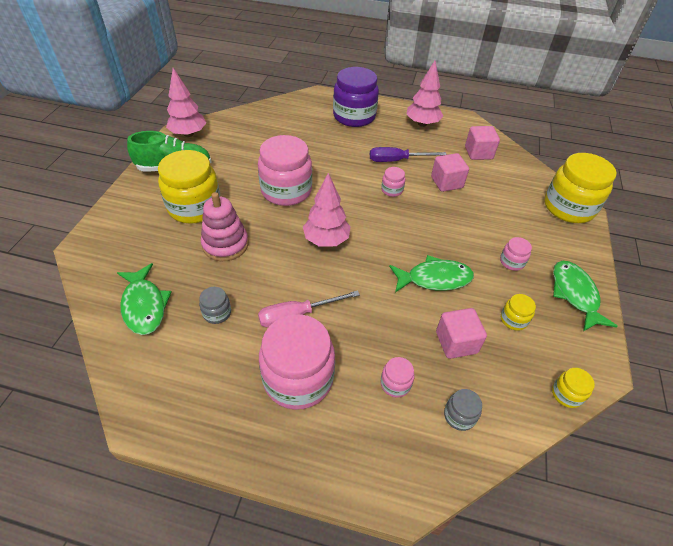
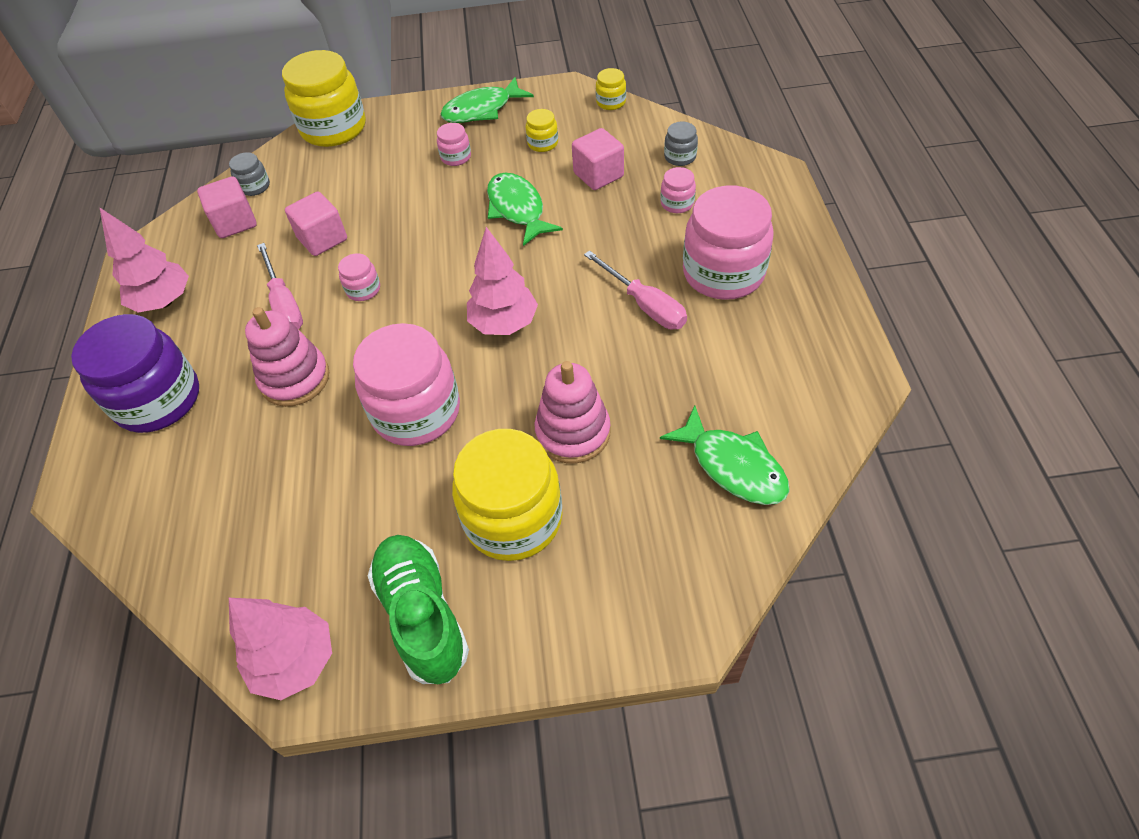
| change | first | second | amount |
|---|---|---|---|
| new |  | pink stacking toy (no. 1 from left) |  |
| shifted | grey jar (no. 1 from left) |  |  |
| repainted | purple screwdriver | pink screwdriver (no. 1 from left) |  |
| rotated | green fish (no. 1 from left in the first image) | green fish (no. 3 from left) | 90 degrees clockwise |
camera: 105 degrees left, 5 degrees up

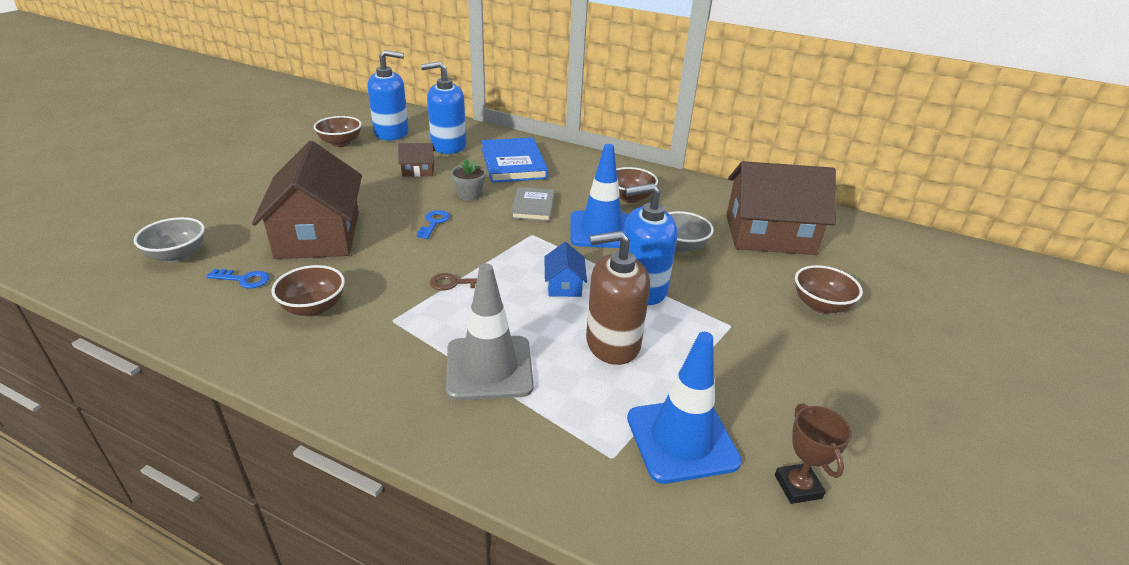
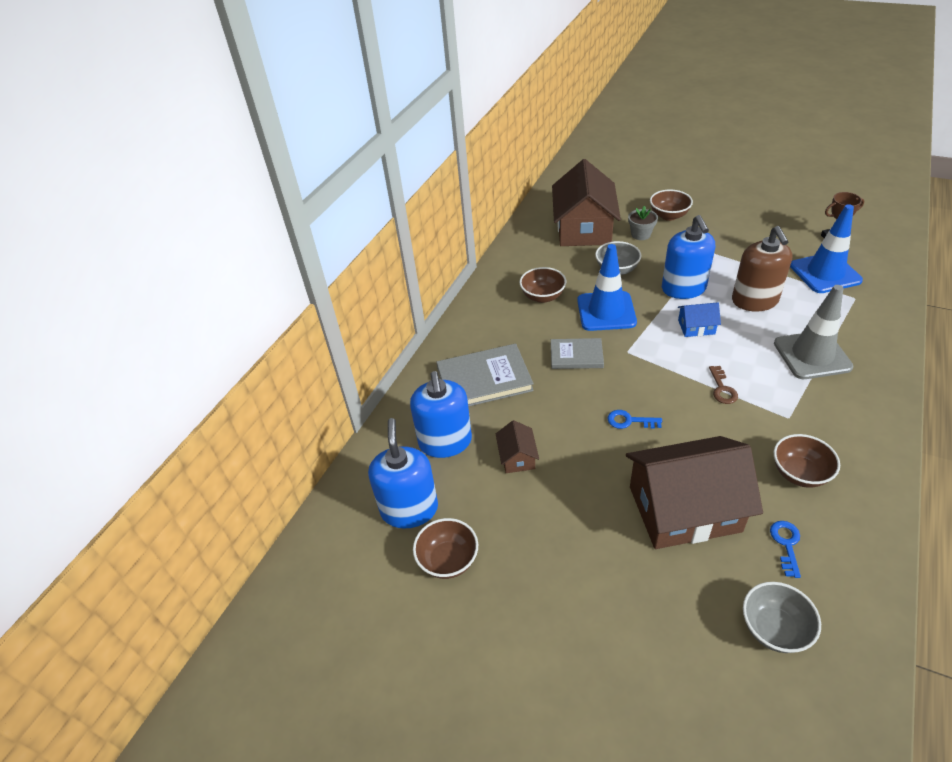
| change | first | second | amount |
|---|---|---|---|
| shifted | grey flower pot |  |  |
| repainted | blue book | grey book (no. 1 from left) |  |
camera: 85 degrees left, 10 degrees up

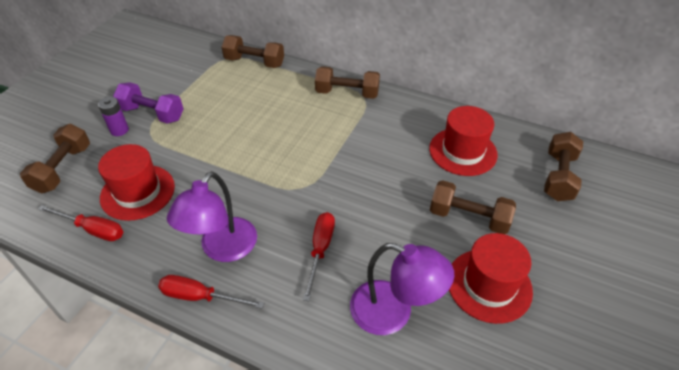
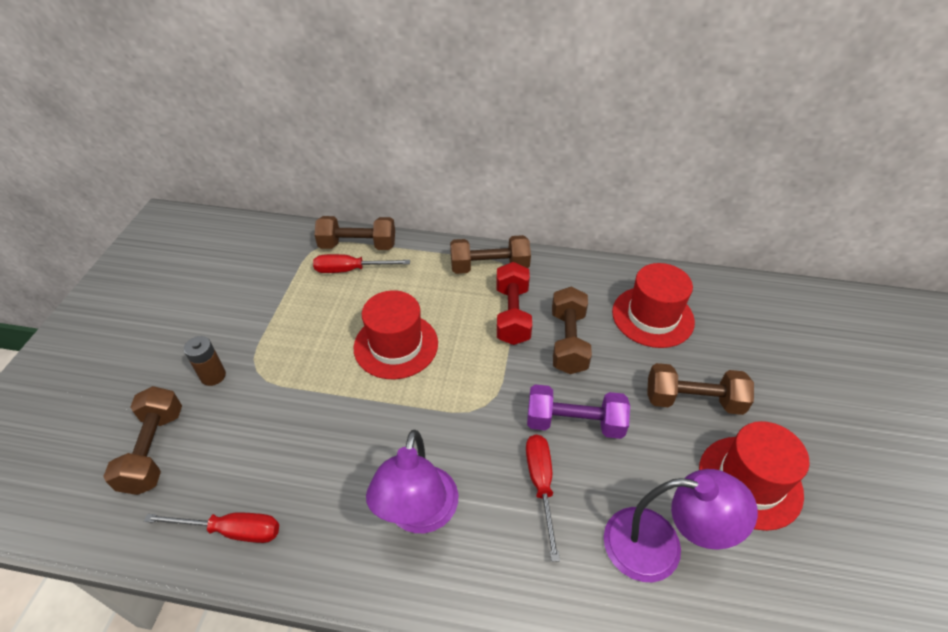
| change | first | second | amount |
|---|---|---|---|
| new |  | red dumbbell |  |
| shifted | red hat (no. 1 from left) |  |  |
| shifted | purple dumbbell |  |  |
| shifted | red screwdriver (no. 2 from left) |  |  |
| shifted | brown dumbbell (no. 5 from left in the first image) | brown dumbbell (no. 4 from left) |  |
| repainted | purple battery | brown battery |  |
camera: 15 degrees left, 0 degrees up

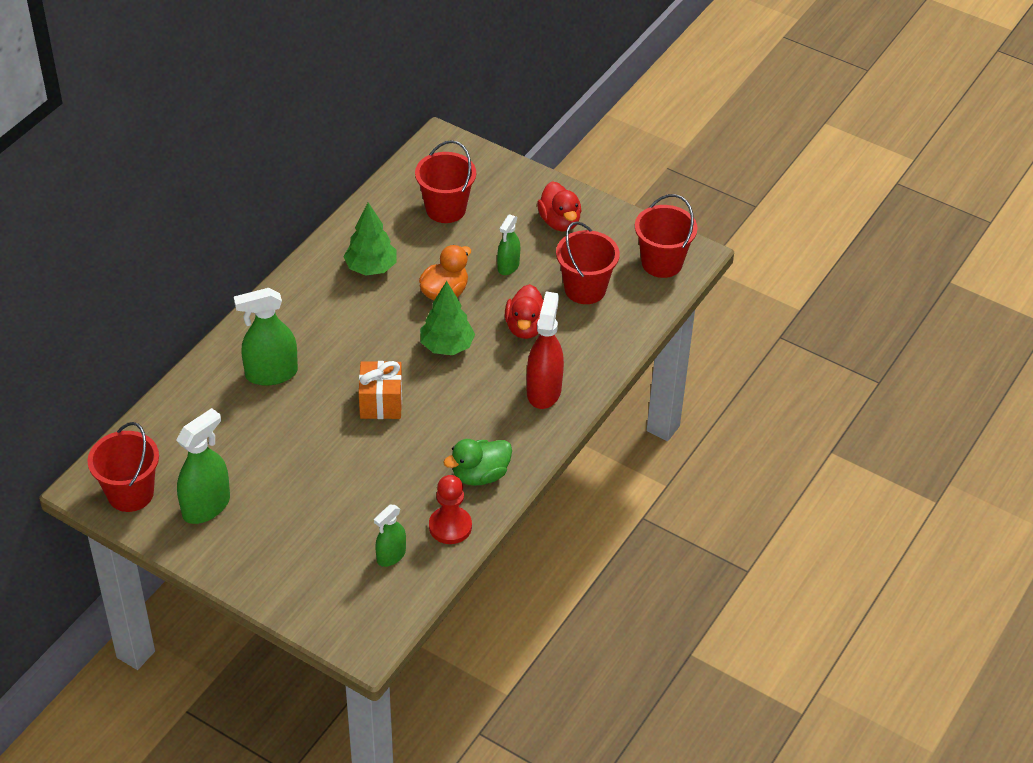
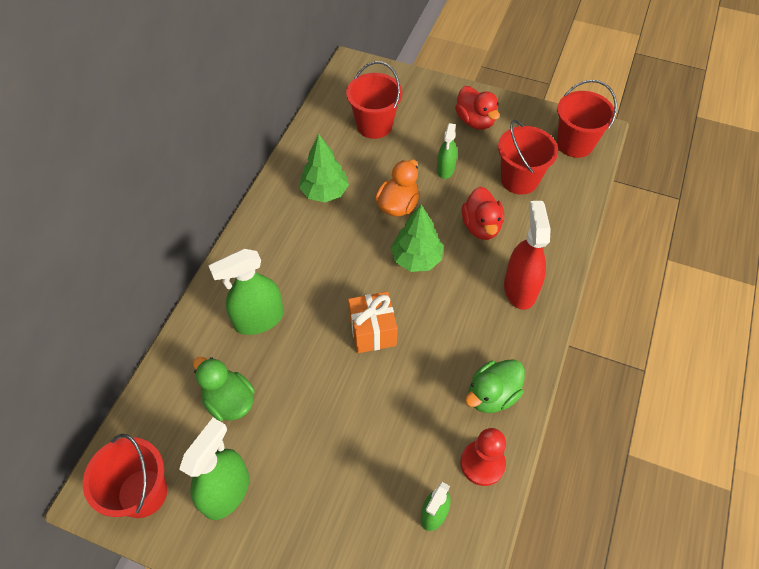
| change | first | second | amount |
|---|---|---|---|
| new |  | green duck (no. 1 from left) |  |
camera: 10 degrees left, 10 degrees up

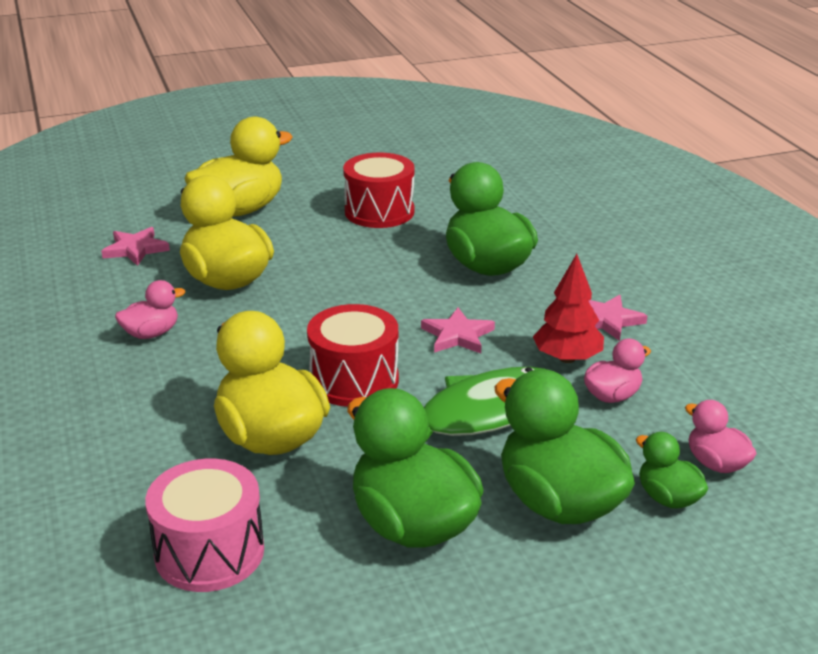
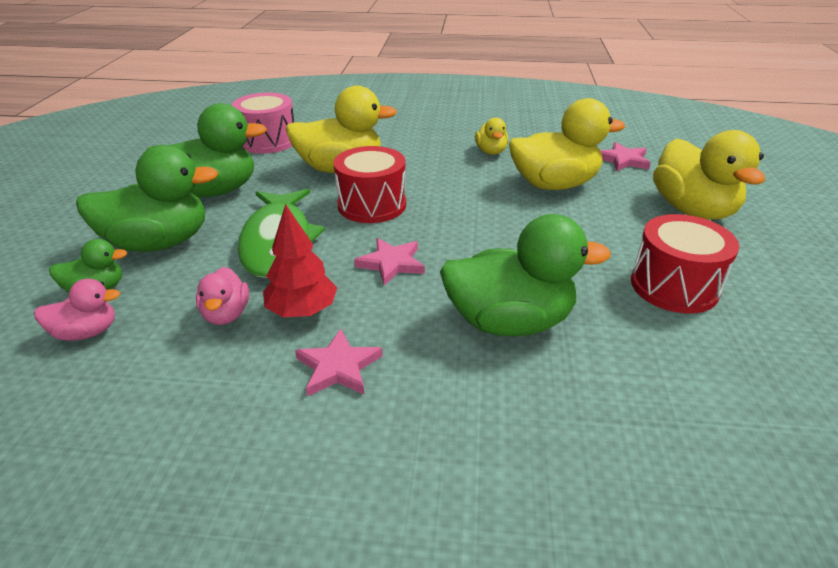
| change | first | second | amount |
|---|---|---|---|
| repainted | pink duck (no. 1 from left) | yellow duck (no. 2 from left) |  |
camera: 115 degrees right, 5 degrees up

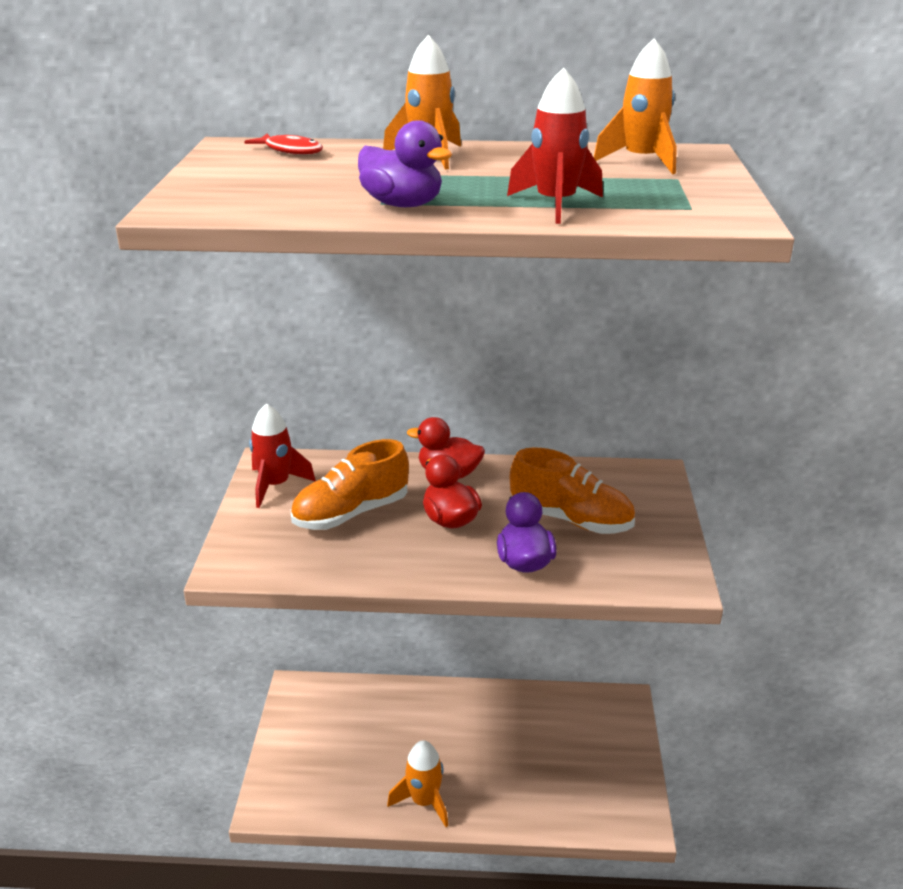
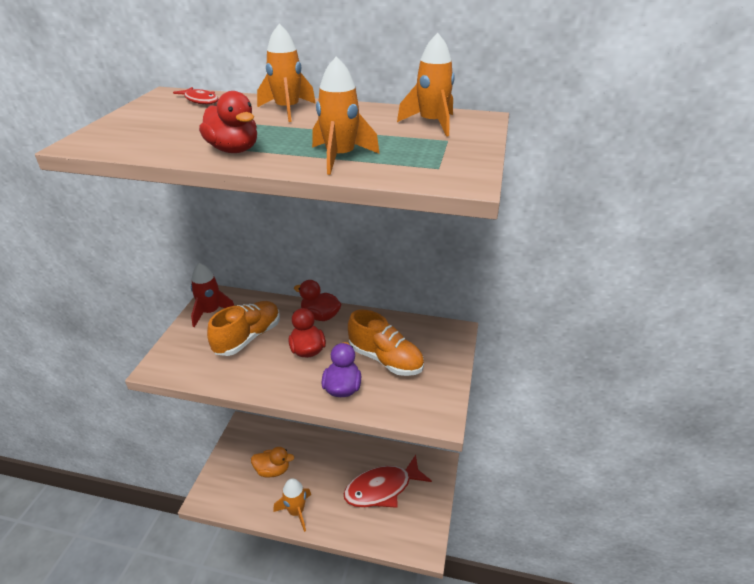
| change | first | second | amount |
|---|---|---|---|
| new |  | orange duck |  |
| new |  | red fish (no. 2 from left) |  |
| repainted | purple duck (no. 1 from left) | red duck (no. 1 from left) |  |
| repainted | red rocket (no. 2 from left) | orange rocket (no. 3 from left) |  |
| rotated | orange shoe (no. 1 from left) |  | 150 degrees clockwise |
camera: 10 degrees right, 5 degrees up

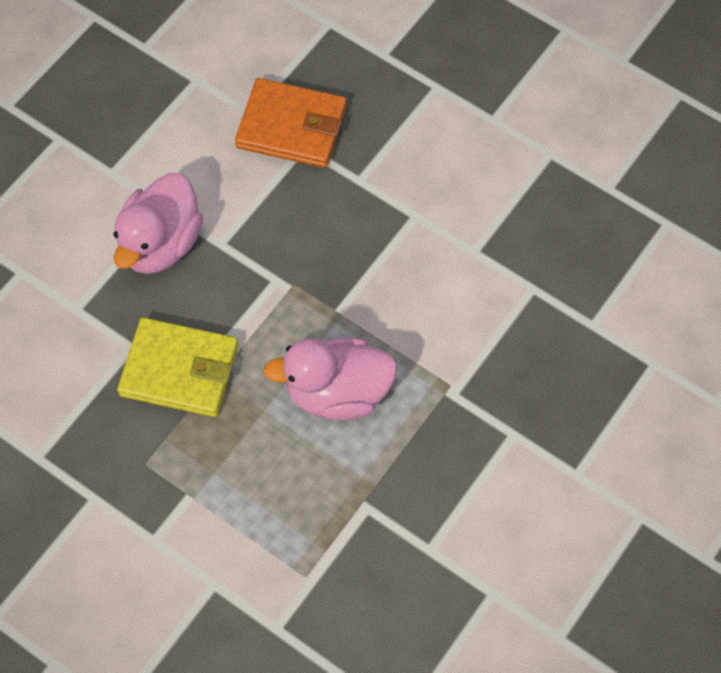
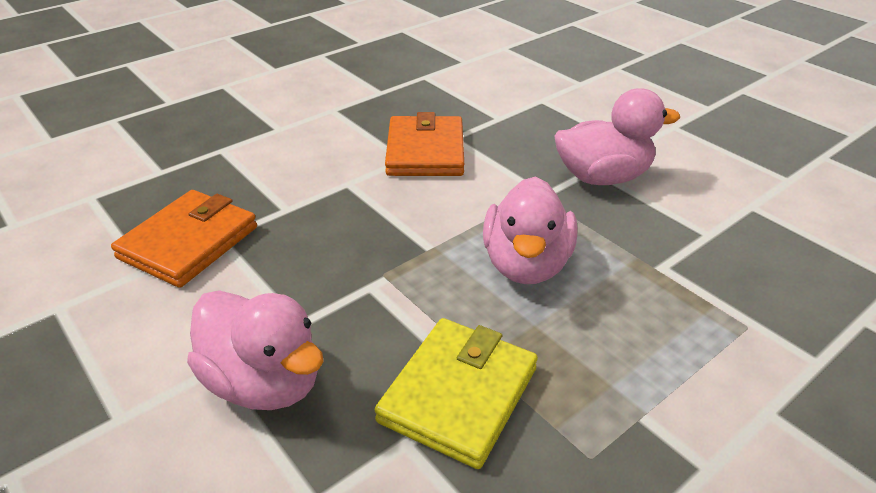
| change | first | second | amount |
|---|---|---|---|
| new |  | orange wallet (no. 2 from left) |  |
| new |  | pink duck (no. 3 from left) |  |
camera: 75 degrees left, 25 degrees down

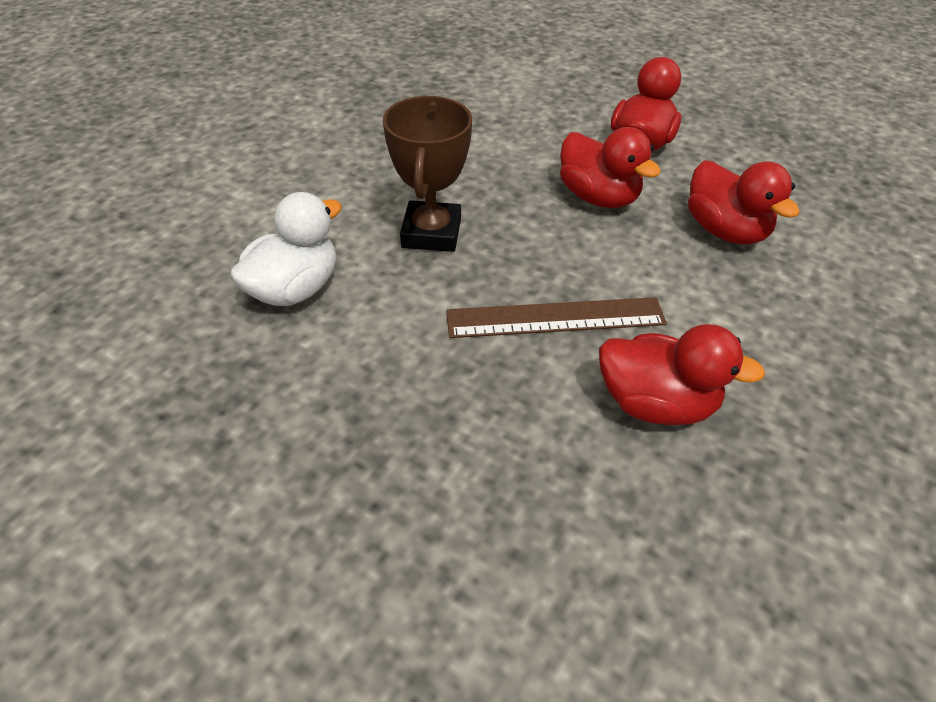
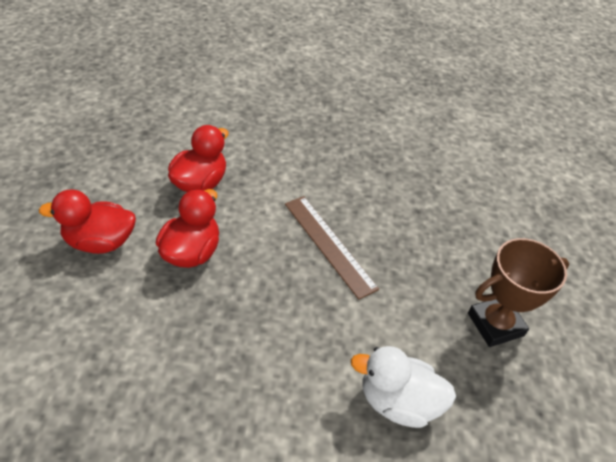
| change | first | second | amount |
|---|---|---|---|
| gone | red duck (no. 3 from left) |  |  |
| shifted | brown trophy |  |  |
camera: 120 degrees left, 0 degrees up

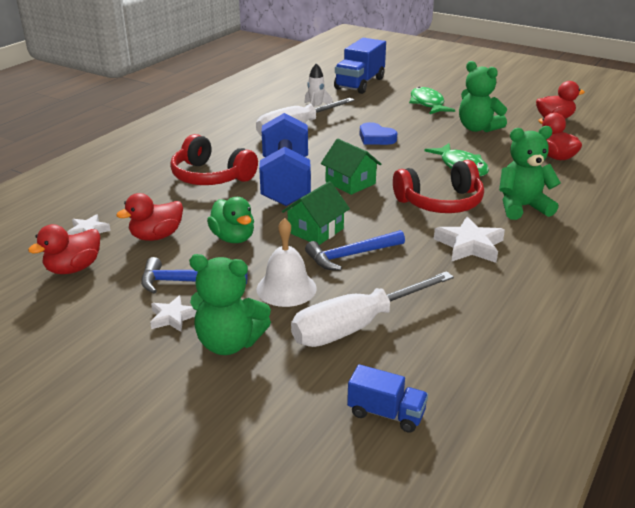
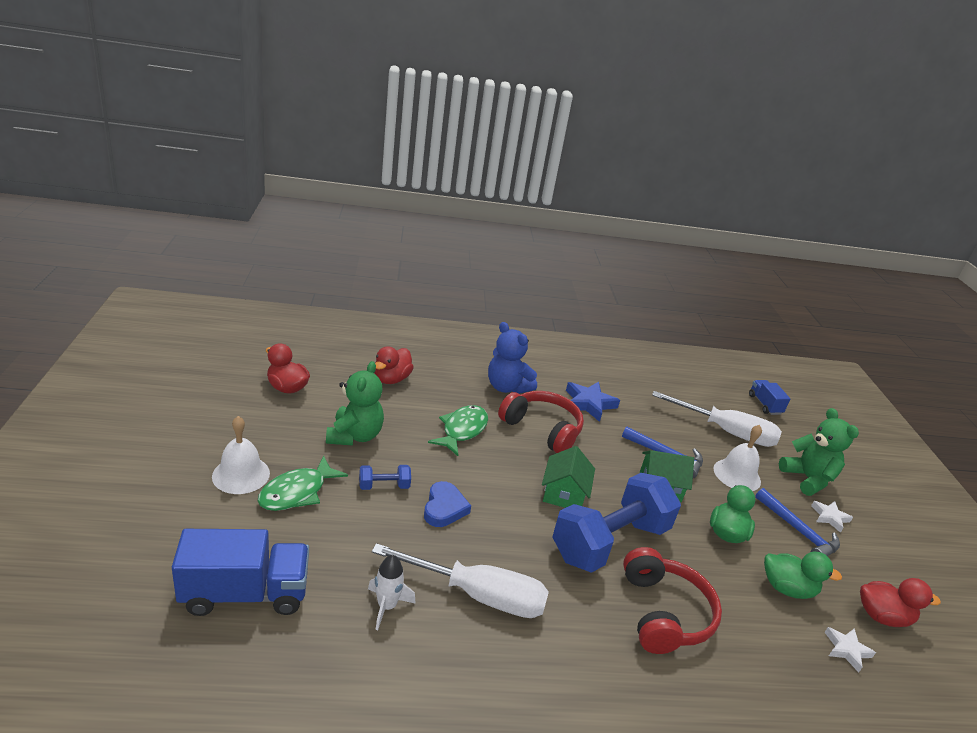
| change | first | second | amount |
|---|---|---|---|
| new |  | white bell (no. 1 from left) |  |
| new |  | blue dumbbell (no. 1 from left) |  |
| repainted | red duck (no. 2 from left) | green duck (no. 2 from left) |  |
| repainted | white star (no. 3 from left) | blue star |  |
| repainted | green teddy bear (no. 3 from left) | blue teddy bear |  |
camera: 130 degrees left, 0 degrees up

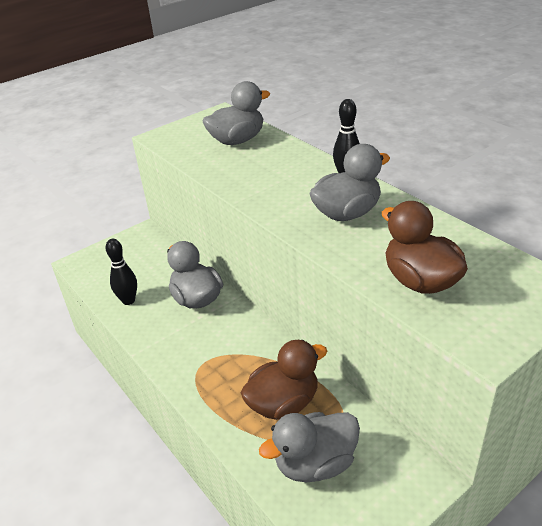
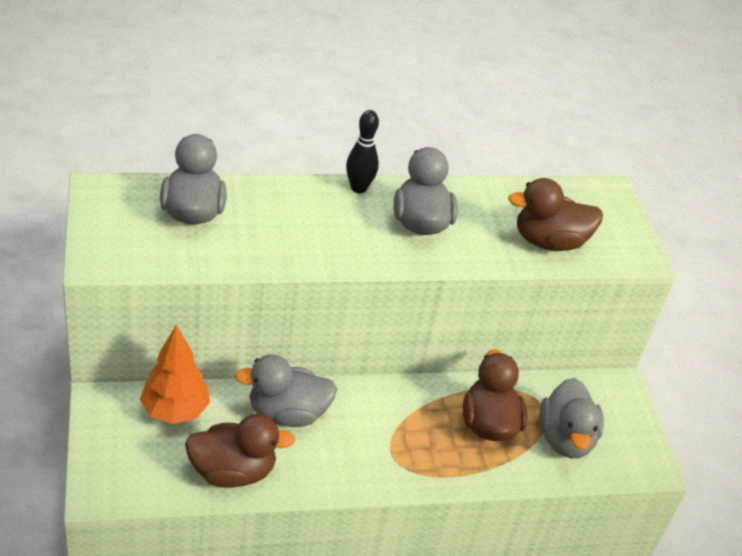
| change | first | second | amount |
|---|---|---|---|
| new |  | orange tree |  |
| swapped | black bowling pin (no. 1 from left) | brown duck (no. 1 from left) |  |
camera: 70 degrees left, 5 degrees up

